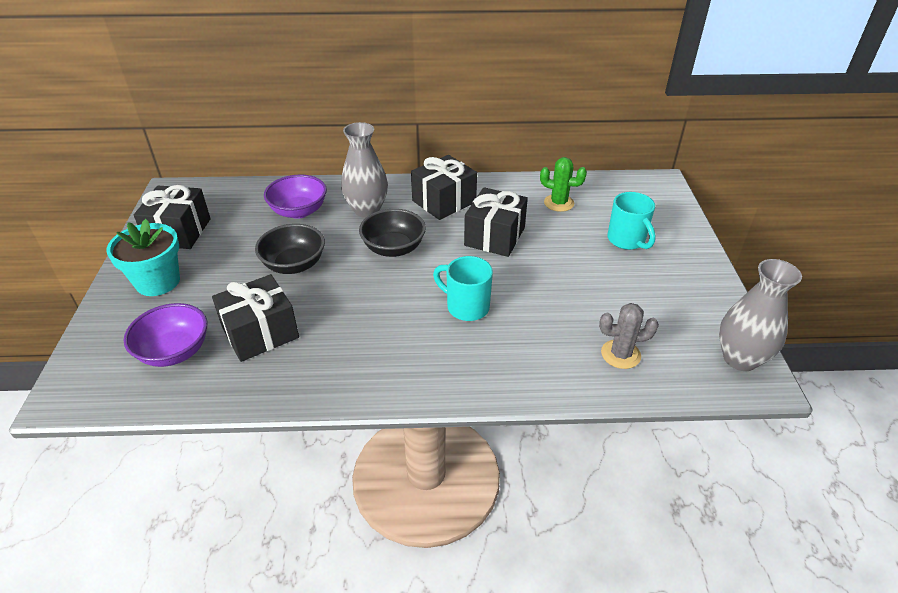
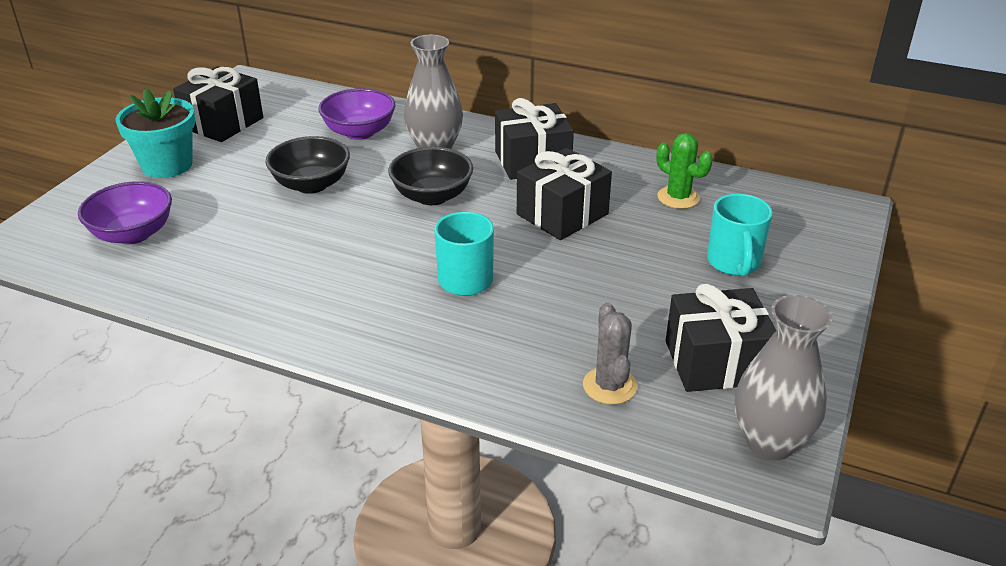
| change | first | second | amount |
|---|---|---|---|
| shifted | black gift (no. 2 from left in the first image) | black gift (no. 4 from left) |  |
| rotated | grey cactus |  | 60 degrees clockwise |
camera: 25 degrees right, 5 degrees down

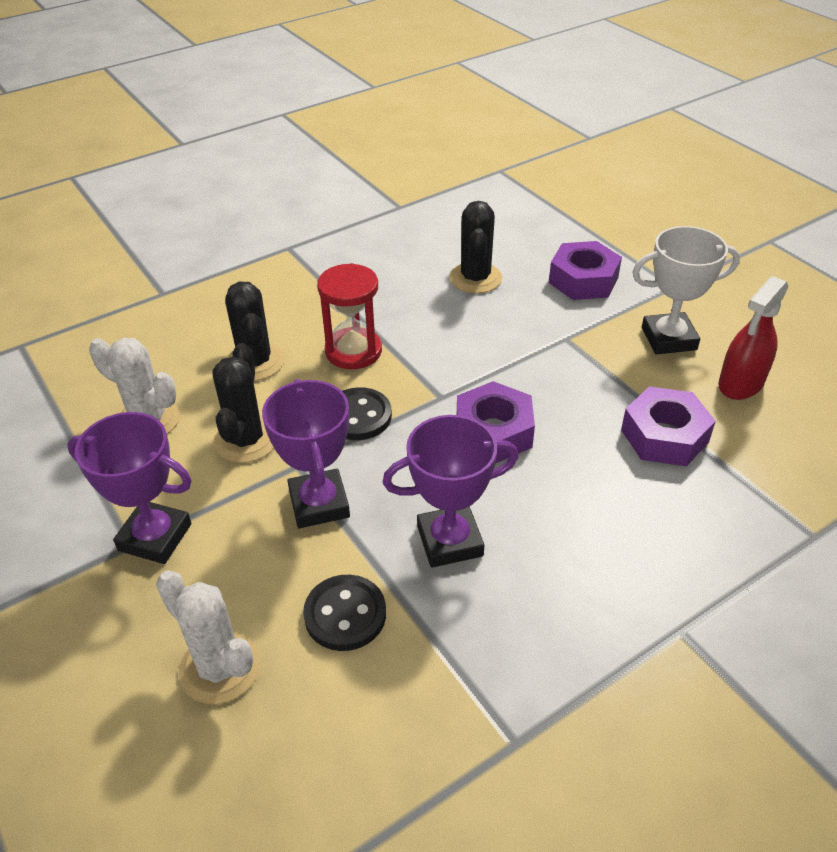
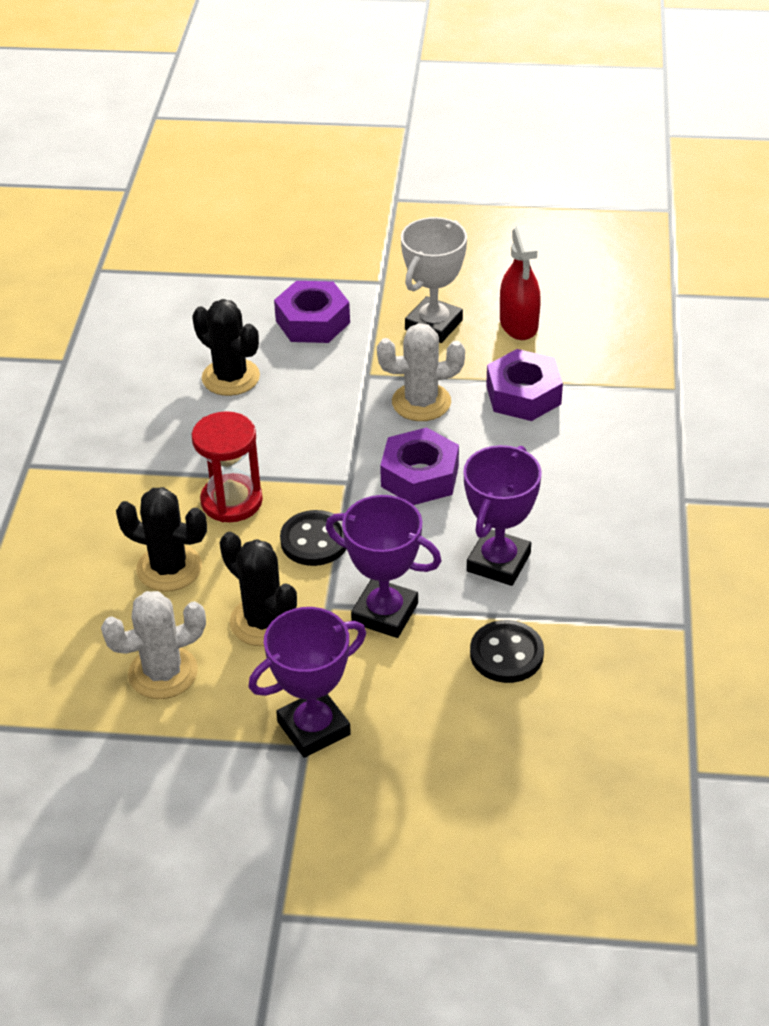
| change | first | second | amount |
|---|---|---|---|
| shifted | white cactus (no. 2 from left) |  |  |
camera: 50 degrees left, 0 degrees up

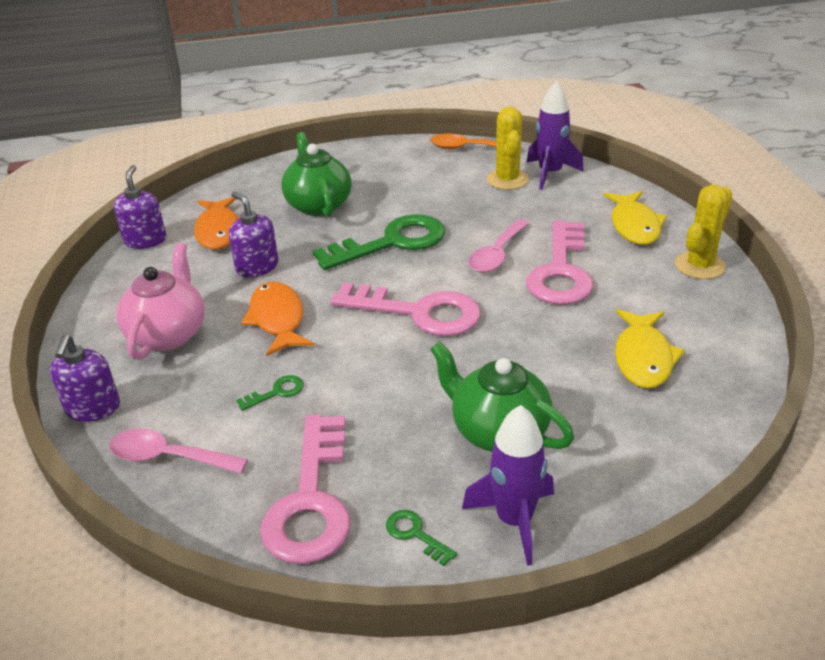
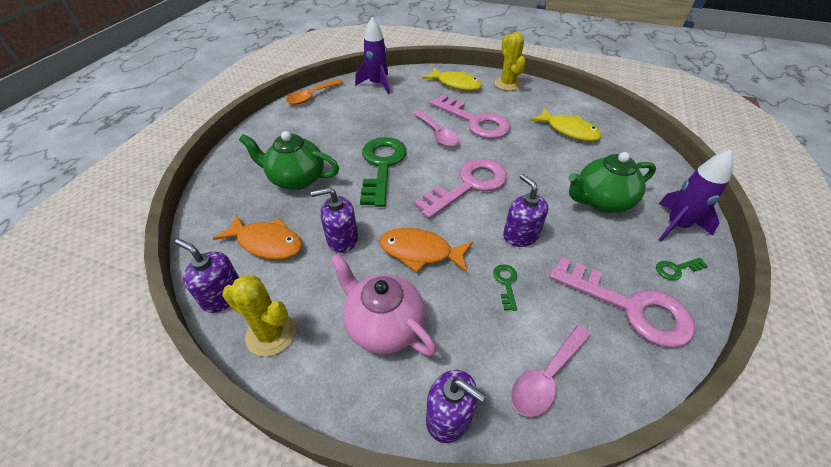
| change | first | second | amount |
|---|---|---|---|
| new |  | purple soap dispenser (no. 4 from left) |  |
| shifted | yellow cactus (no. 1 from left) |  |  |
camera: 60 degrees left, 10 degrees up

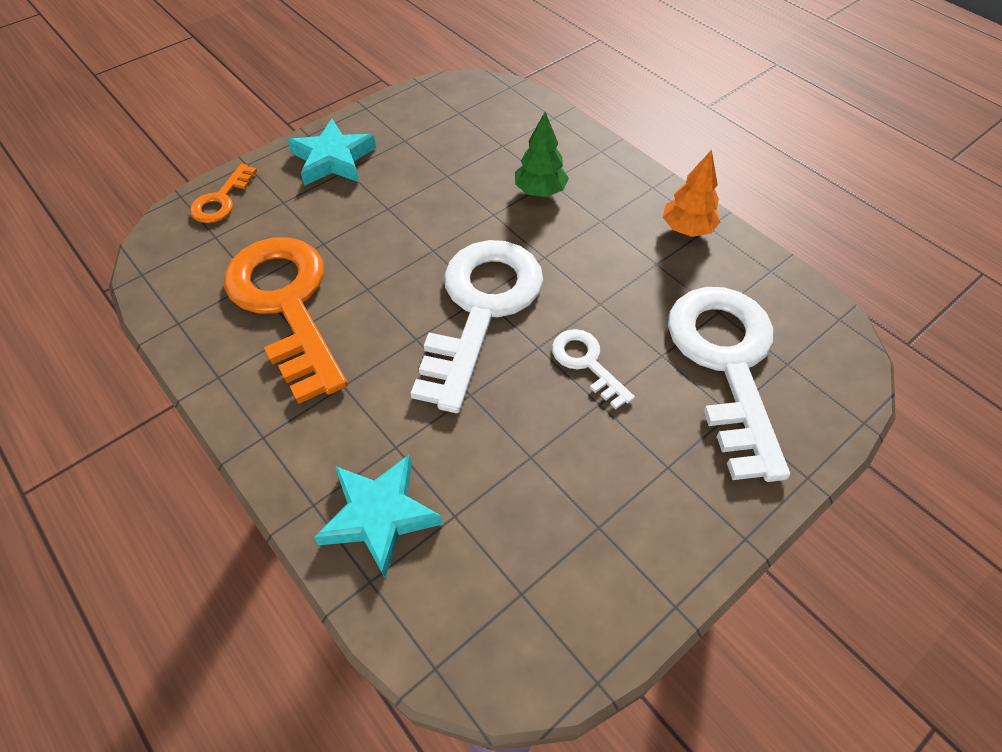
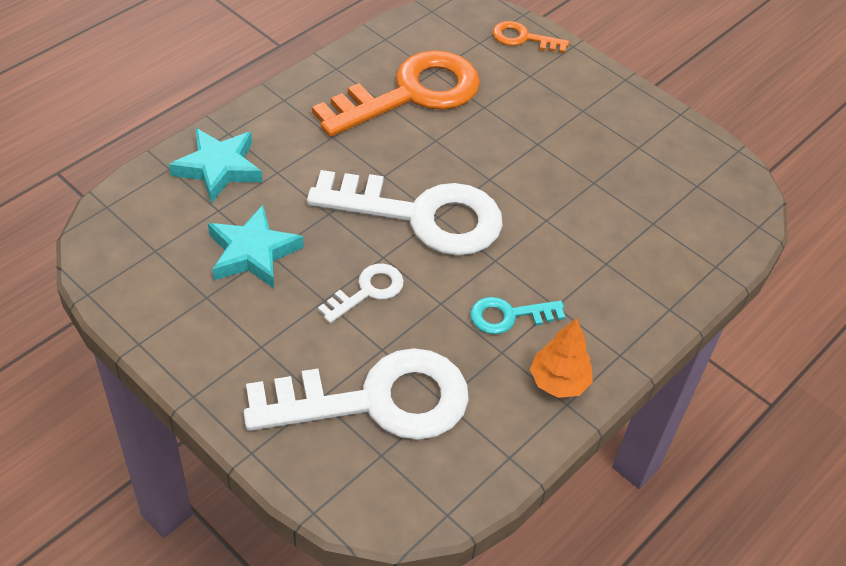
| change | first | second | amount |
|---|---|---|---|
| gone | green tree |  |  |
| new |  | turquoise key |  |
| shifted | turquoise star (no. 1 from left in the first image) | turquoise star (no. 2 from left) |  |
camera: 80 degrees right, 5 degrees down

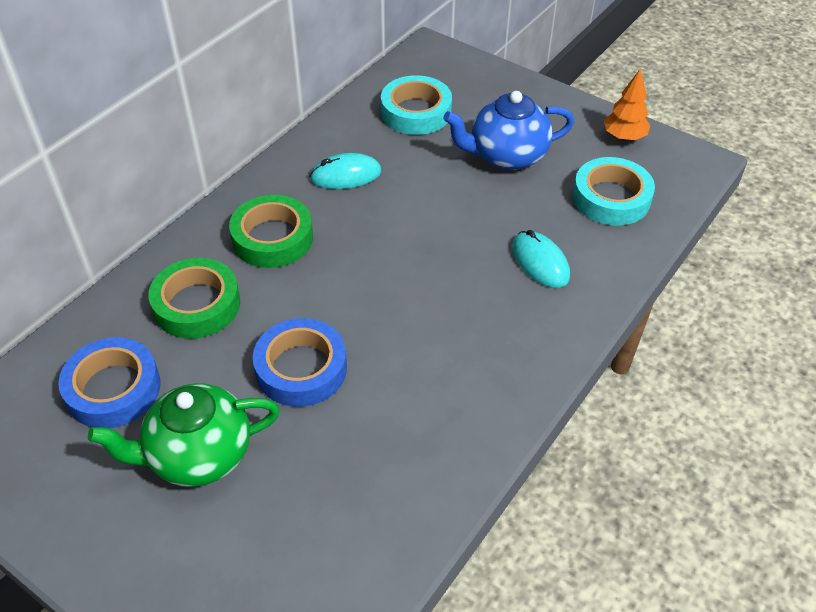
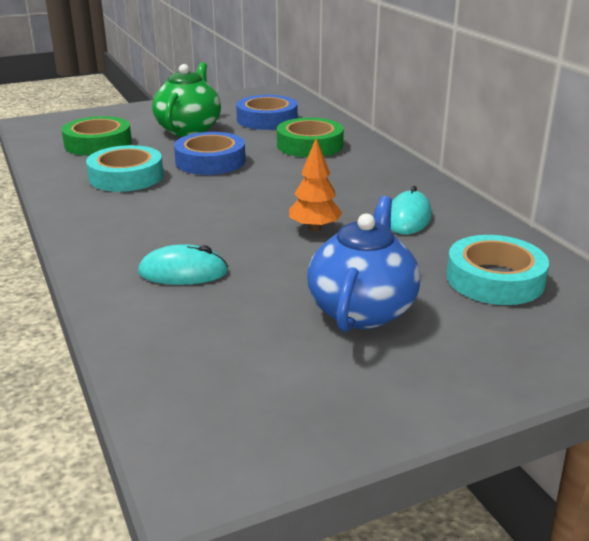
| change | first | second | amount |
|---|---|---|---|
| shifted | green tape (no. 2 from left in the first image) | green tape (no. 1 from left) |  |
| shifted | turquoise tape (no. 2 from left in the first image) | turquoise tape (no. 1 from left) |  |
| shifted | orange tree |  |  |
camera: 120 degrees right, 20 degrees down

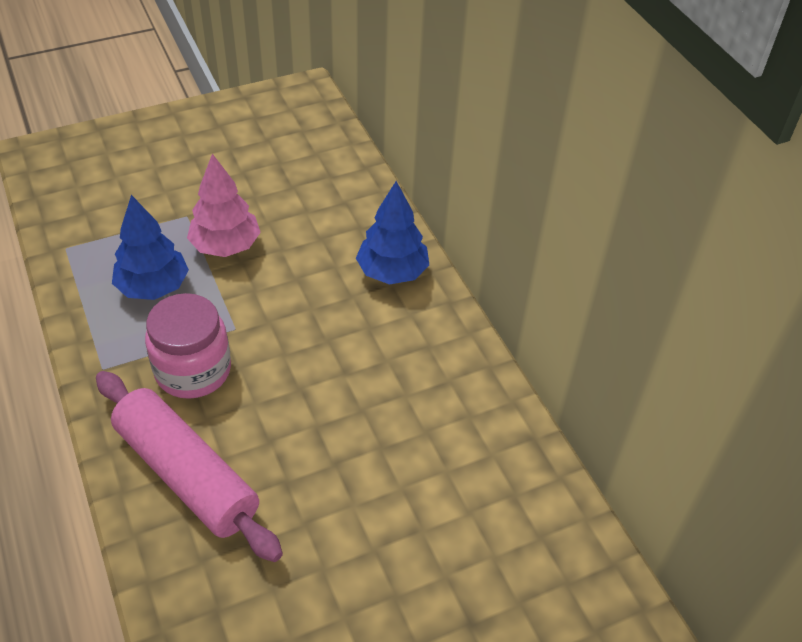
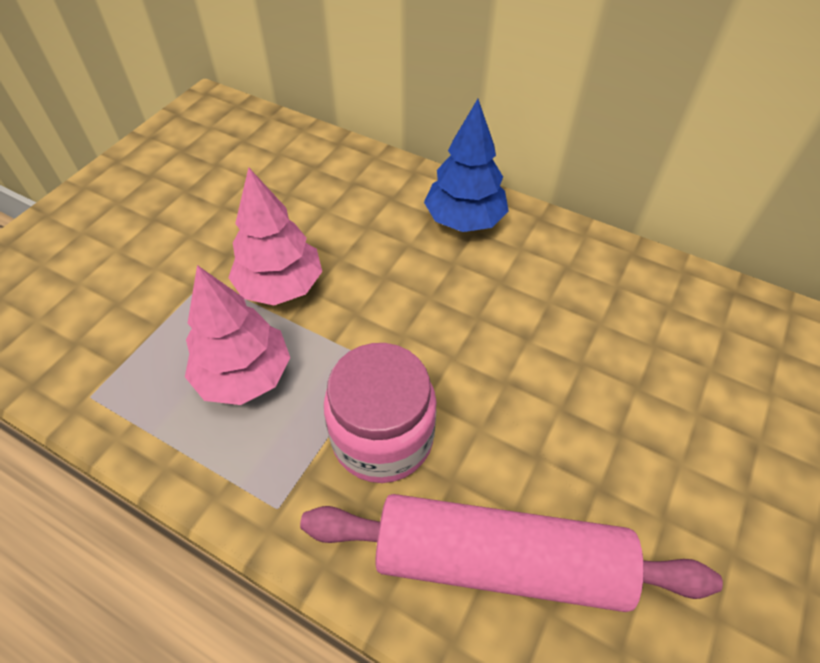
| change | first | second | amount |
|---|---|---|---|
| repainted | blue tree (no. 1 from left) | pink tree (no. 1 from left) |  |
camera: 35 degrees left, 5 degrees up

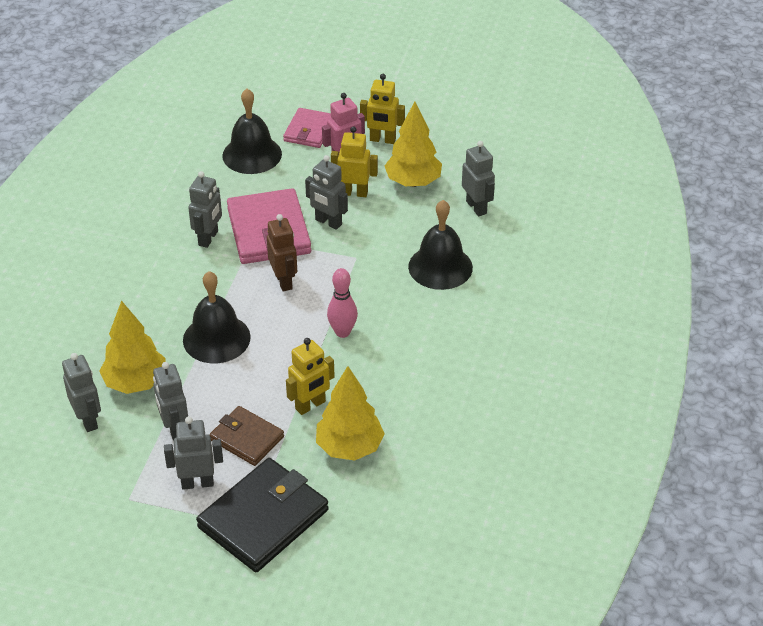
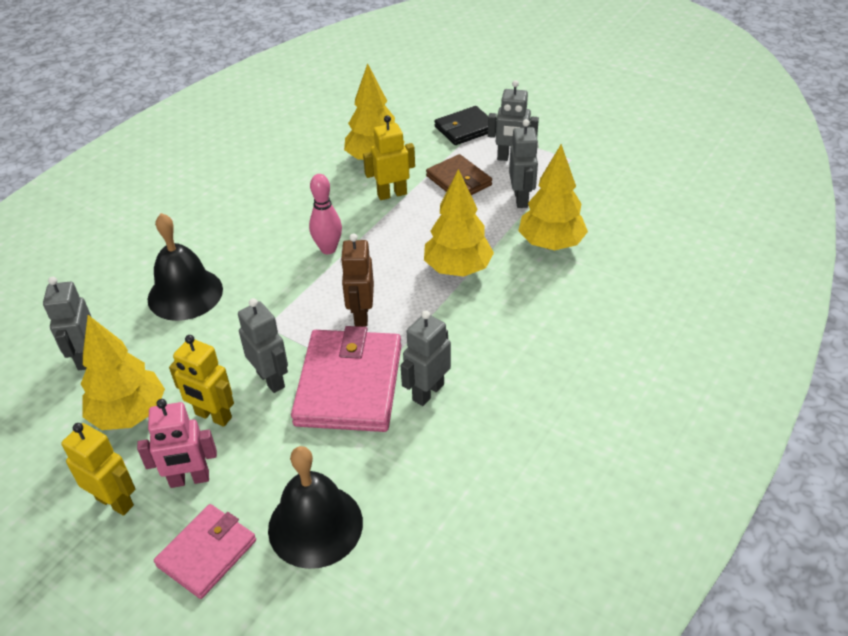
| change | first | second | amount |
|---|---|---|---|
| gone | grey robot (no. 1 from left) |  |  |
| swapped | black bell (no. 1 from left) | yellow tree (no. 3 from left) |  |
| scaled | black wallet |  | x0.59 |
camera: 160 degrees left, 0 degrees up

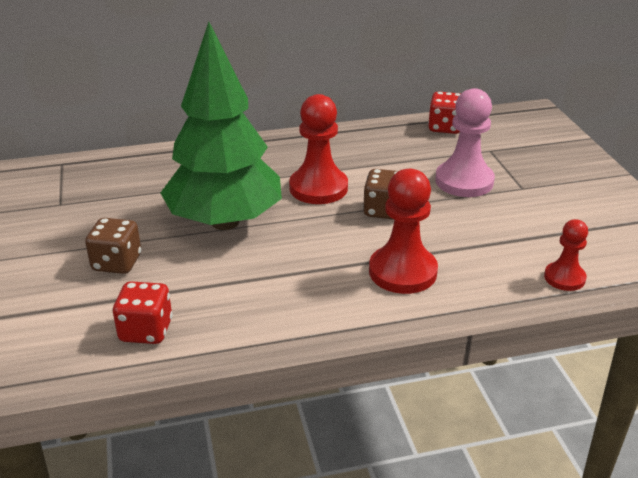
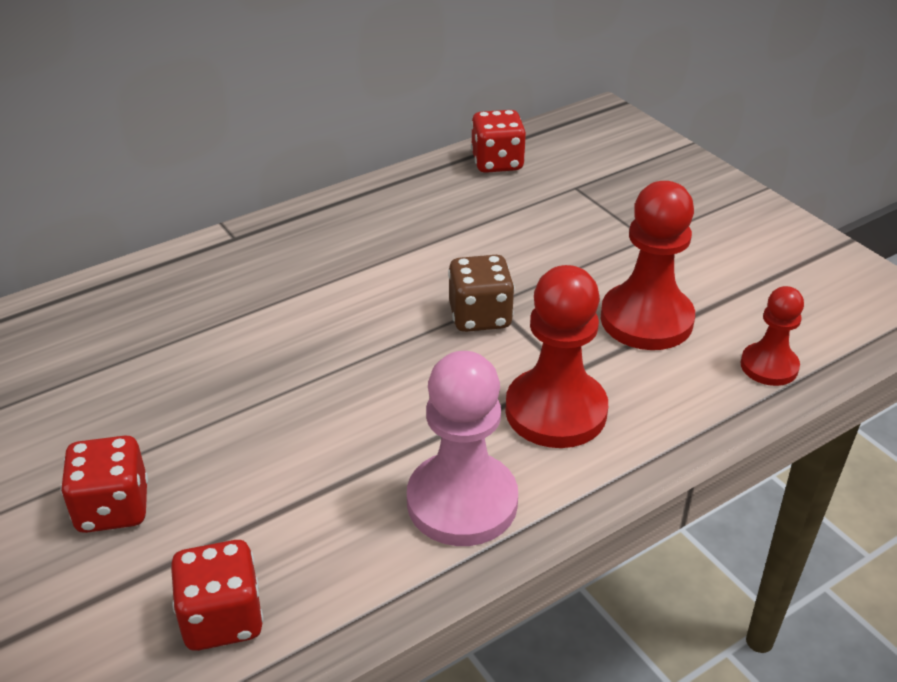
| change | first | second | amount |
|---|---|---|---|
| gone | green tree |  |  |
| shifted | red pawn (no. 1 from left in the first image) | red pawn (no. 2 from left) |  |
| shifted | pink pawn |  |  |
| repainted | brown dice (no. 1 from left) | red dice (no. 1 from left) |  |
camera: 20 degrees left, 5 degrees up

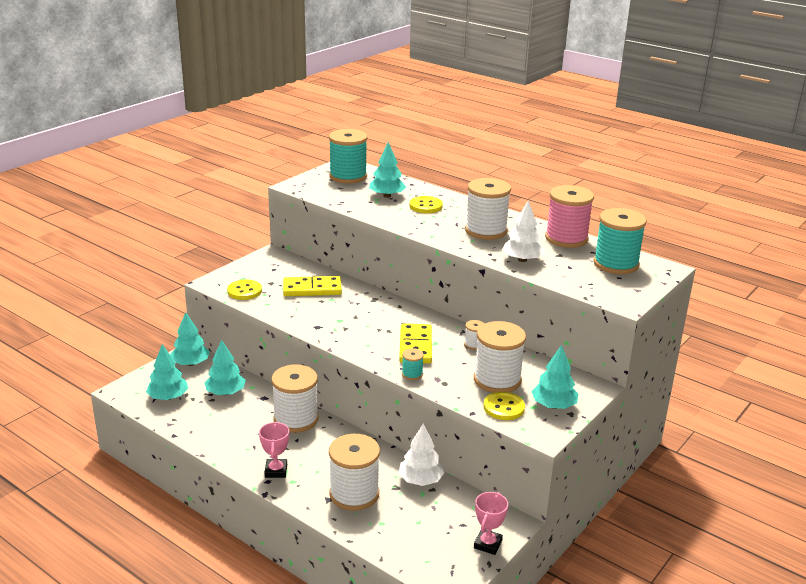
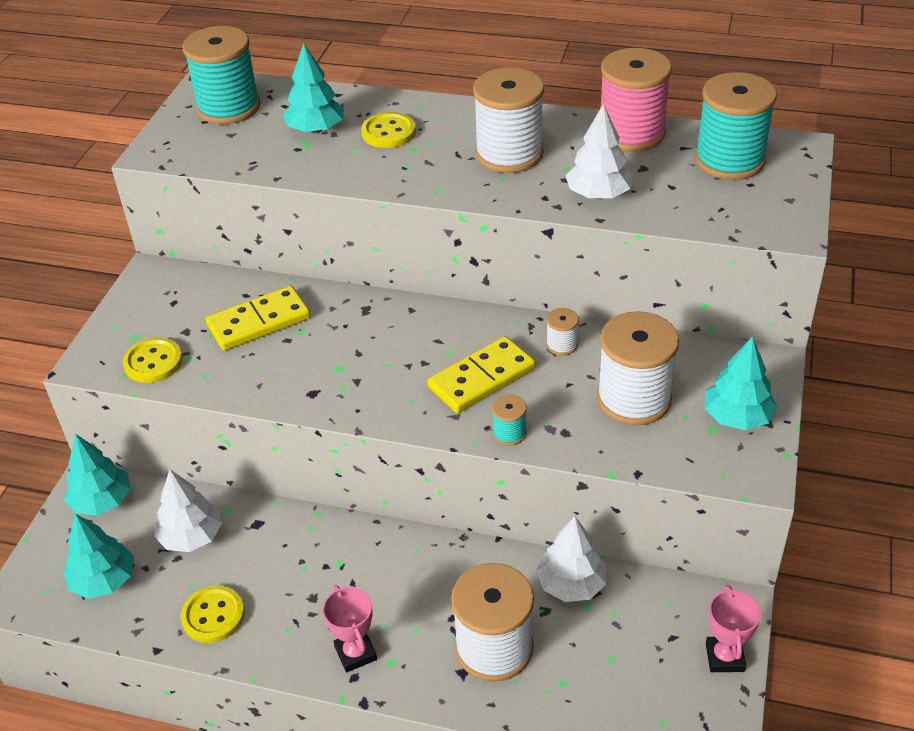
| change | first | second | amount |
|---|---|---|---|
| gone | white spool (no. 1 from left) |  |  |
| shifted | yellow button (no. 3 from left in the first image) | yellow button (no. 2 from left) |  |
| repainted | turquoise tree (no. 3 from left) | white tree (no. 1 from left) |  |
| rotated | yellow domino (no. 2 from left) |  | 75 degrees clockwise |
camera: 20 degrees left, 15 degrees up

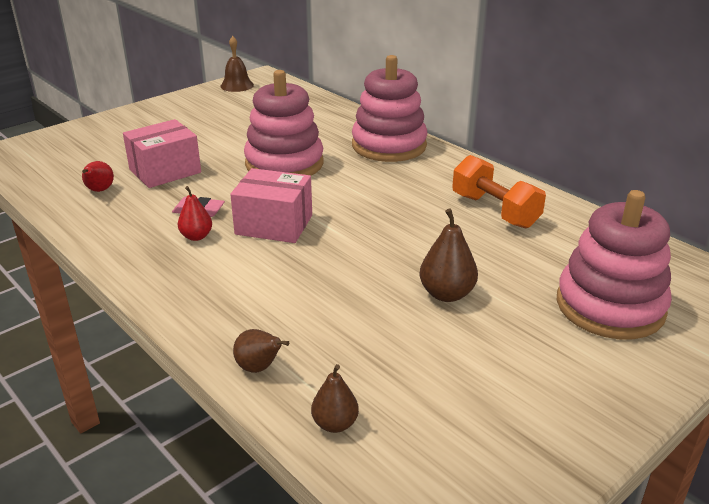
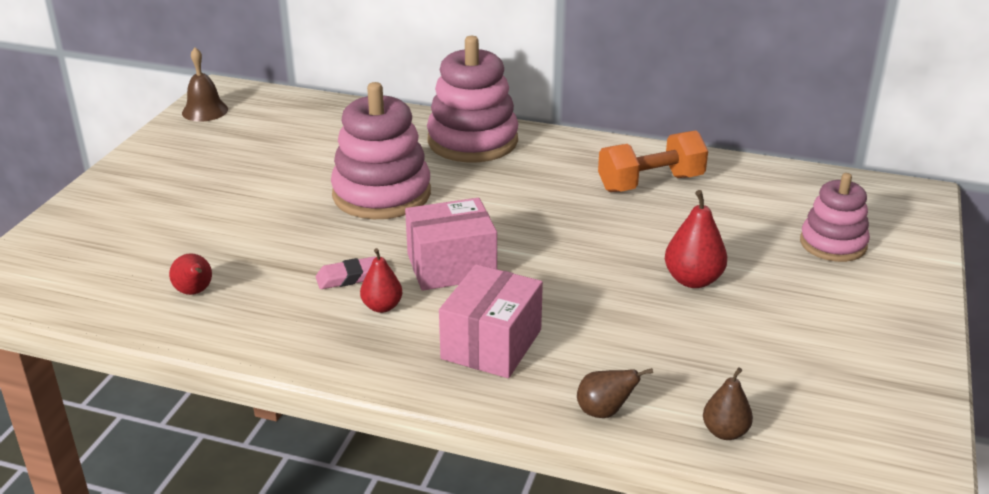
| change | first | second | amount |
|---|---|---|---|
| shifted | pink box (no. 1 from left in the first image) | pink box (no. 2 from left) |  |
| repainted | brown pear (no. 3 from left) | red pear (no. 3 from left) |  |
| rotated | orange dumbbell |  | 45 degrees counterclockwise |
| scaled | pink stacking toy (no. 3 from left) |  | x0.62 |
camera: 30 degrees left, 0 degrees up

